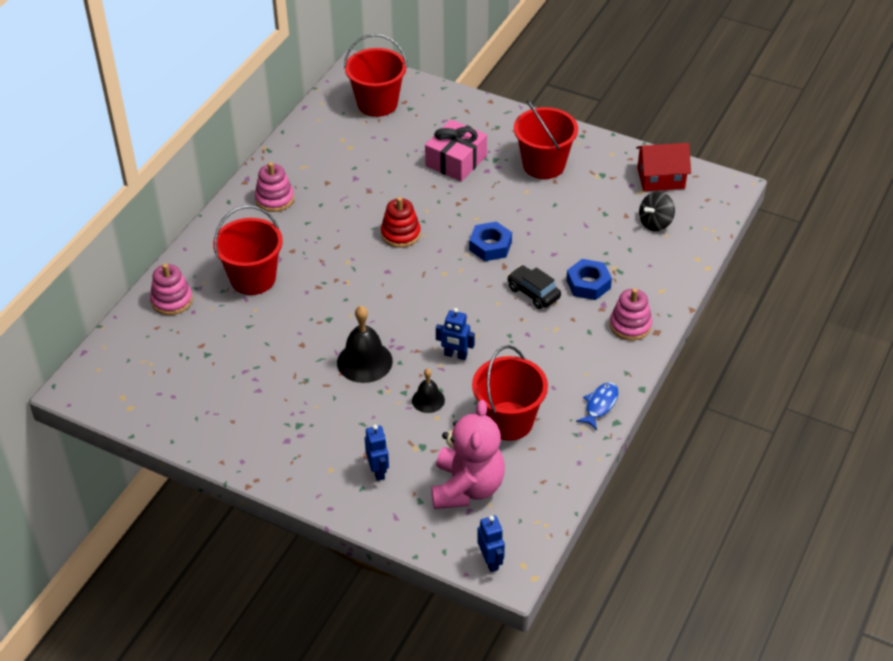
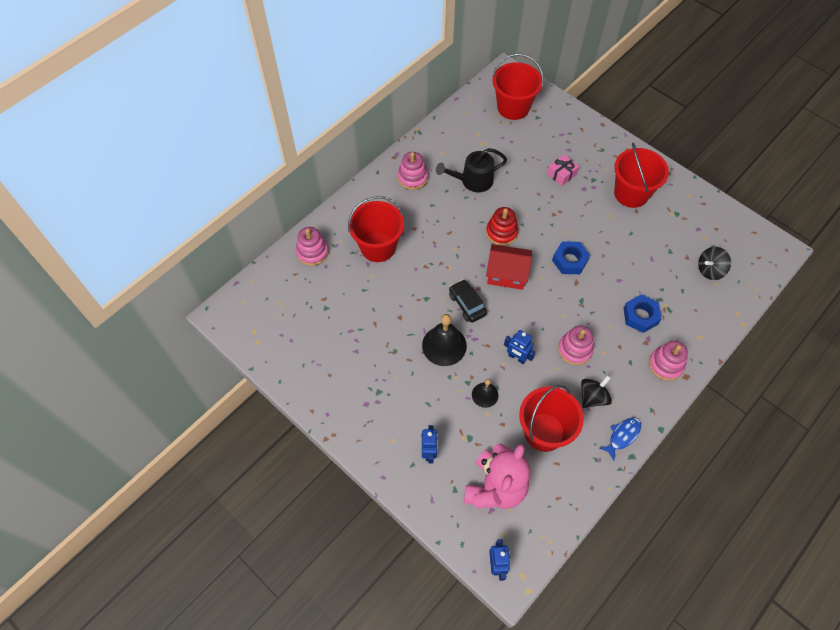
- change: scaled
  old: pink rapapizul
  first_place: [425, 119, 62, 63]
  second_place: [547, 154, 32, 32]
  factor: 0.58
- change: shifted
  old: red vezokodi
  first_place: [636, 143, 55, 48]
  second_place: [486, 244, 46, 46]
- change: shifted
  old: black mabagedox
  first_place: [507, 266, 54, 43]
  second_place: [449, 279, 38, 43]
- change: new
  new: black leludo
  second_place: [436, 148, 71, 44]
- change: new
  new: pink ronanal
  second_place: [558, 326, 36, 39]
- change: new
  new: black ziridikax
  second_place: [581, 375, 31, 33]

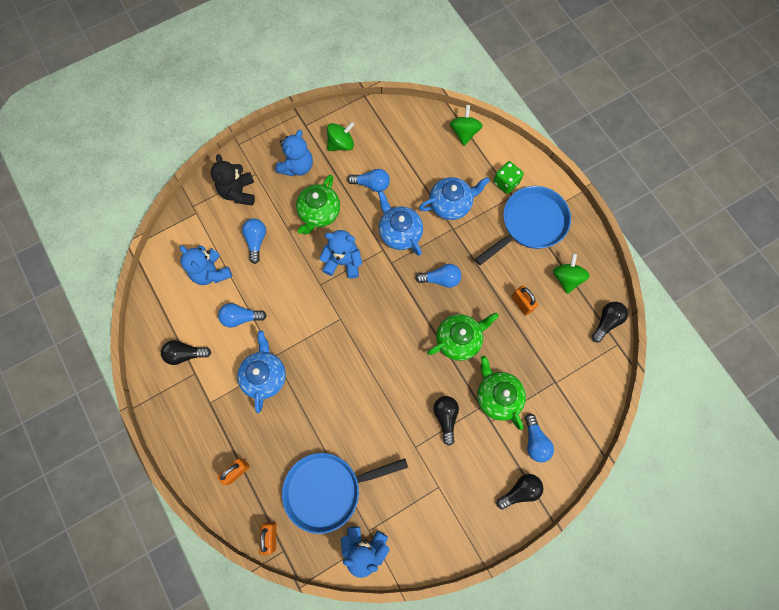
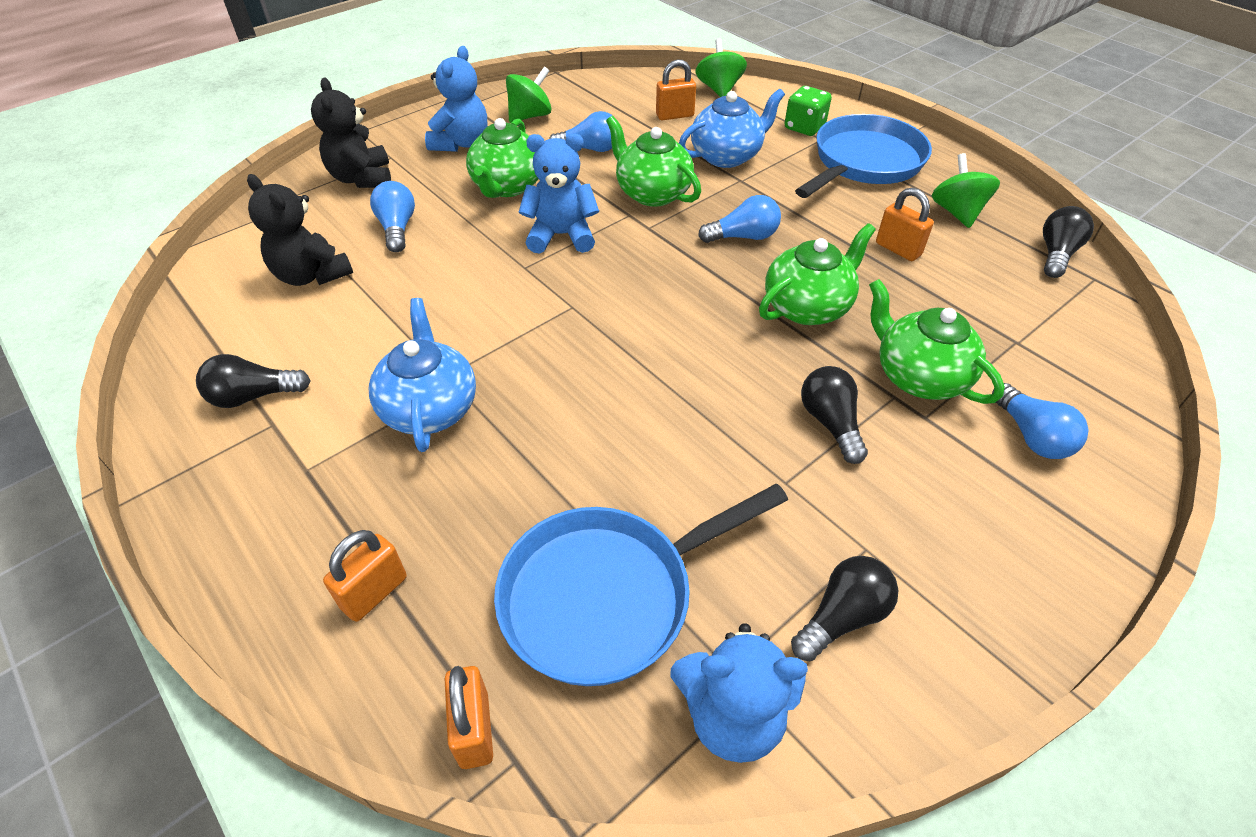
- change: repainted
  old: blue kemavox
  new: green kemavox
  first_place: [378, 191, 45, 65]
  second_place: [606, 116, 95, 91]
- change: repainted
  old: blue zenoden
  new: black zenoden
  first_place: [180, 245, 52, 40]
  second_place: [247, 174, 106, 112]
- change: gone
  old: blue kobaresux
  first_place: [218, 303, 49, 25]
- change: shifted
  old: black kobaresux
  first_place: [497, 474, 47, 36]
  second_place: [791, 556, 107, 105]
- change: new
  new: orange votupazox
  second_place: [656, 59, 40, 62]

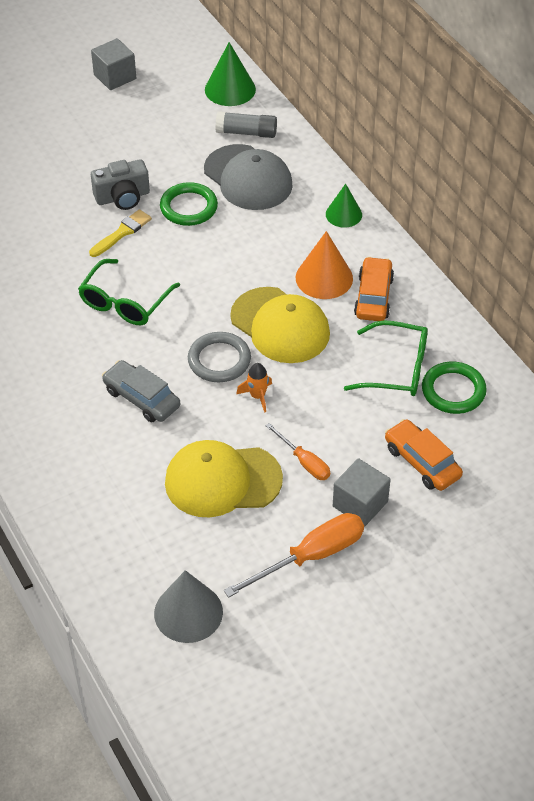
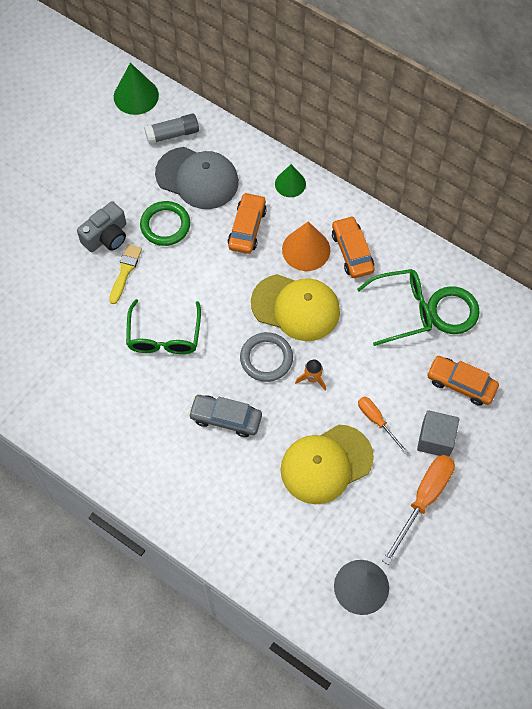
- change: gone
  old: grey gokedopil
  first_place: [91, 38, 45, 52]
- change: rotated
  old: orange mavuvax
  first_place: [265, 423, 65, 57]
  second_place: [358, 397, 50, 57]
  degrees: -150
- change: new
  new: orange mabagedox
  second_place: [228, 192, 39, 62]

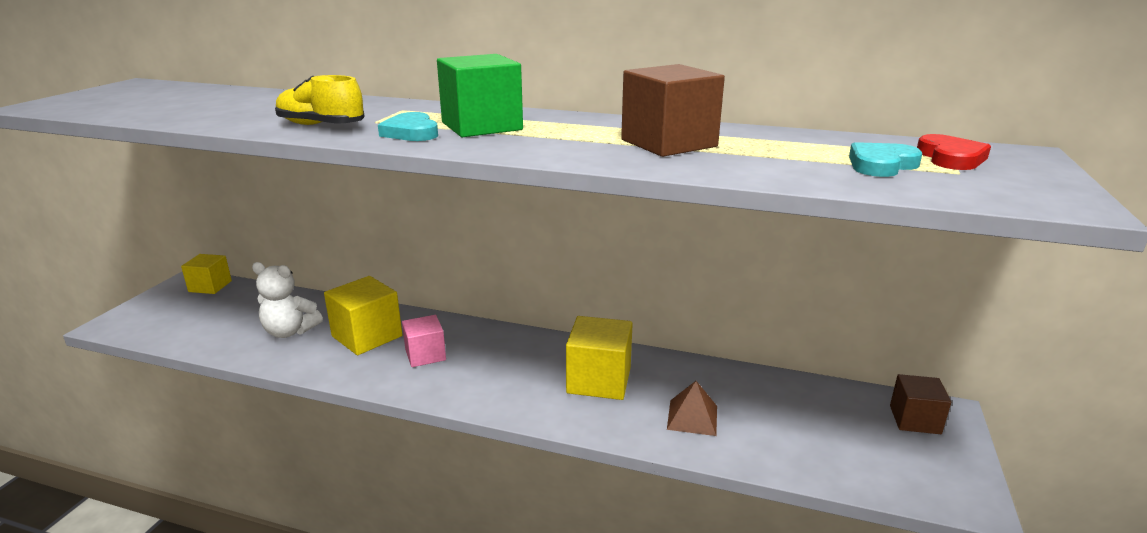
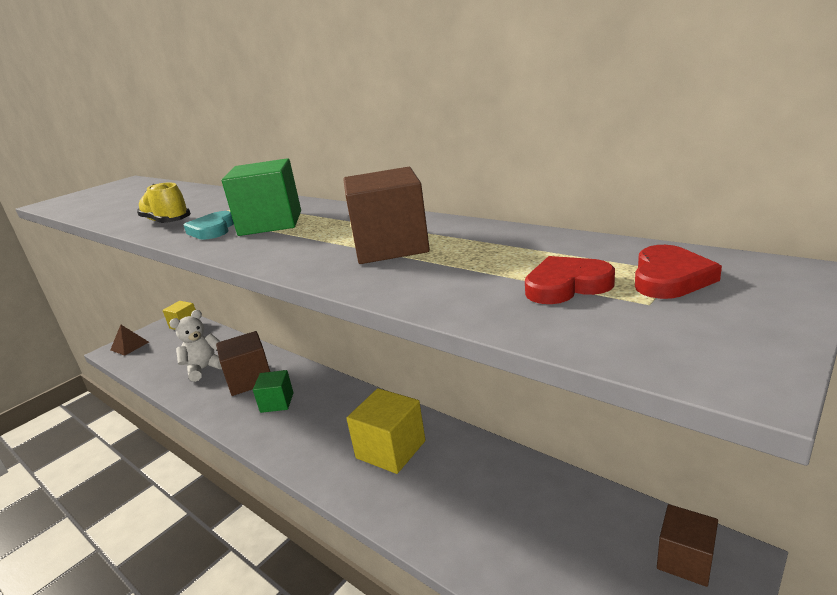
- change: repainted
  old: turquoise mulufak
  new: red mulufak
  first_place: [849, 142, 73, 35]
  second_place: [525, 256, 90, 48]
- change: rotated
  old: white zenoden
  first_place: [252, 262, 71, 76]
  second_place: [169, 310, 53, 72]
  degrees: 105
- change: repainted
  old: yellow gokedopil
  new: brown gokedopil
  first_place: [324, 276, 78, 79]
  second_place: [216, 331, 54, 65]
- change: repainted
  old: pink gokedopil
  new: green gokedopil
  first_place: [402, 315, 44, 52]
  second_place: [253, 370, 41, 43]
- change: shifted
  old: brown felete
  first_place: [667, 381, 50, 55]
  second_place: [110, 325, 39, 31]

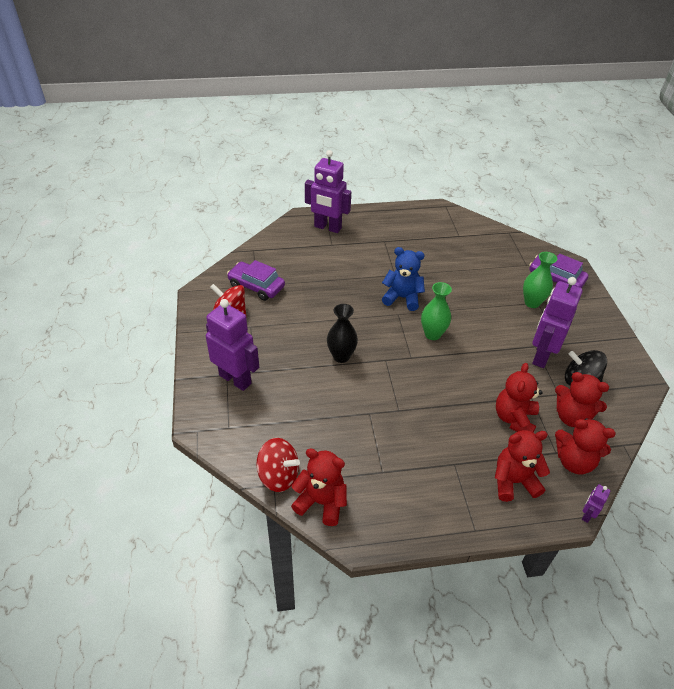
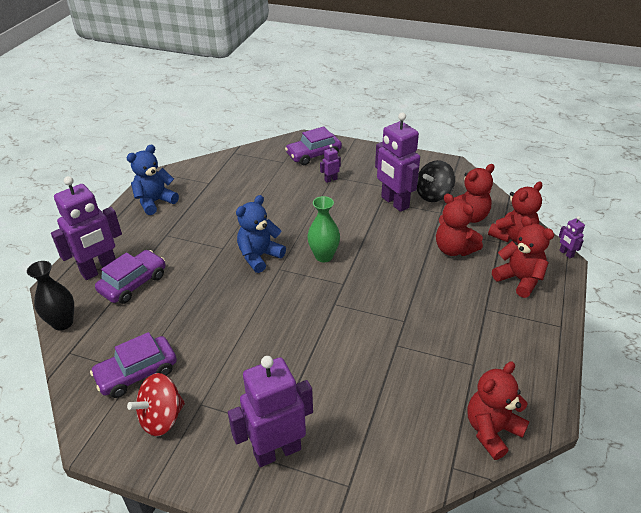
- change: swapped
  old: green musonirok
  new: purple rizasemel
  first_place: [523, 252, 34, 56]
  second_place: [320, 145, 21, 38]
- change: shifted
  old: black musonirok
  first_place: [327, 304, 31, 59]
  second_place: [27, 261, 47, 70]
- change: rotated
  old: red zenoden
  first_place: [495, 430, 55, 72]
  second_place: [492, 216, 62, 82]
  degrees: 120
- change: gone
  old: red ziridikax
  first_place: [257, 438, 43, 54]
- change: new
  new: blue zenoden
  second_place: [127, 145, 52, 70]
- change: new
  new: purple mabagedox
  second_place: [95, 250, 70, 54]

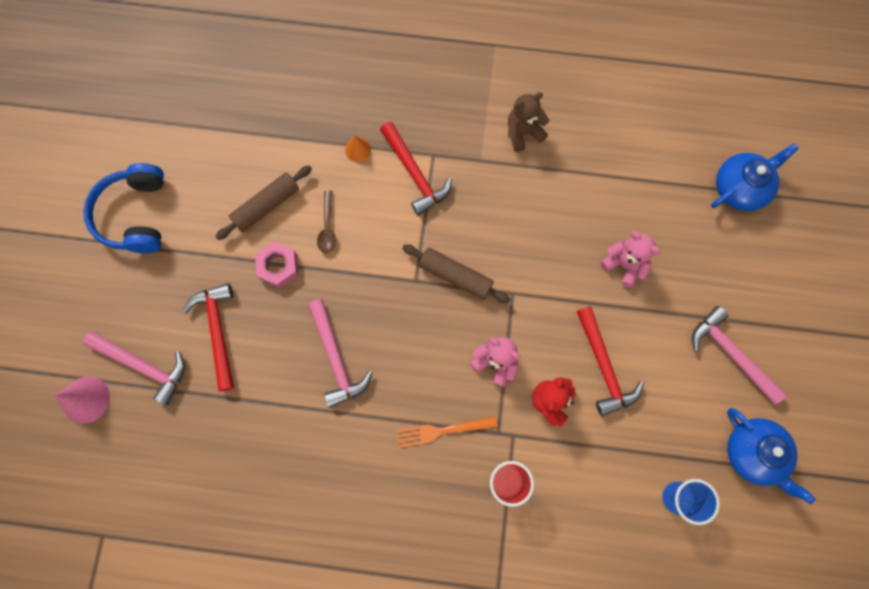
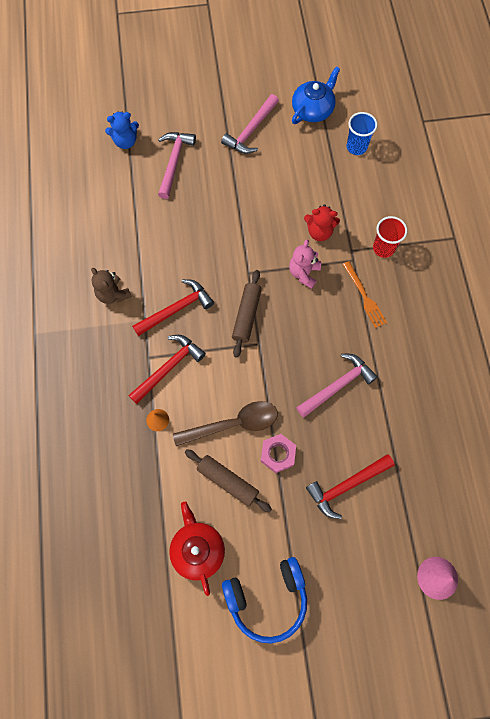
- change: swapped
  old: blue kemavox
  new: blue zenoden
  first_place: [711, 143, 88, 68]
  second_place: [105, 112, 34, 37]
- change: scaled
  old: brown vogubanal
  first_place: [317, 190, 19, 64]
  second_place: [173, 401, 105, 45]
  factor: 1.85
- change: gone
  old: pink zenoden
  first_place: [600, 232, 60, 56]
- change: shifted
  old: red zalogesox
  first_place: [577, 306, 67, 110]
  second_place: [132, 279, 82, 57]
- change: shifted
  old: pink zalogesox
  first_place: [83, 331, 102, 74]
  second_place: [158, 132, 38, 67]
- change: new
  new: red kemavox
  second_place: [169, 502, 56, 94]

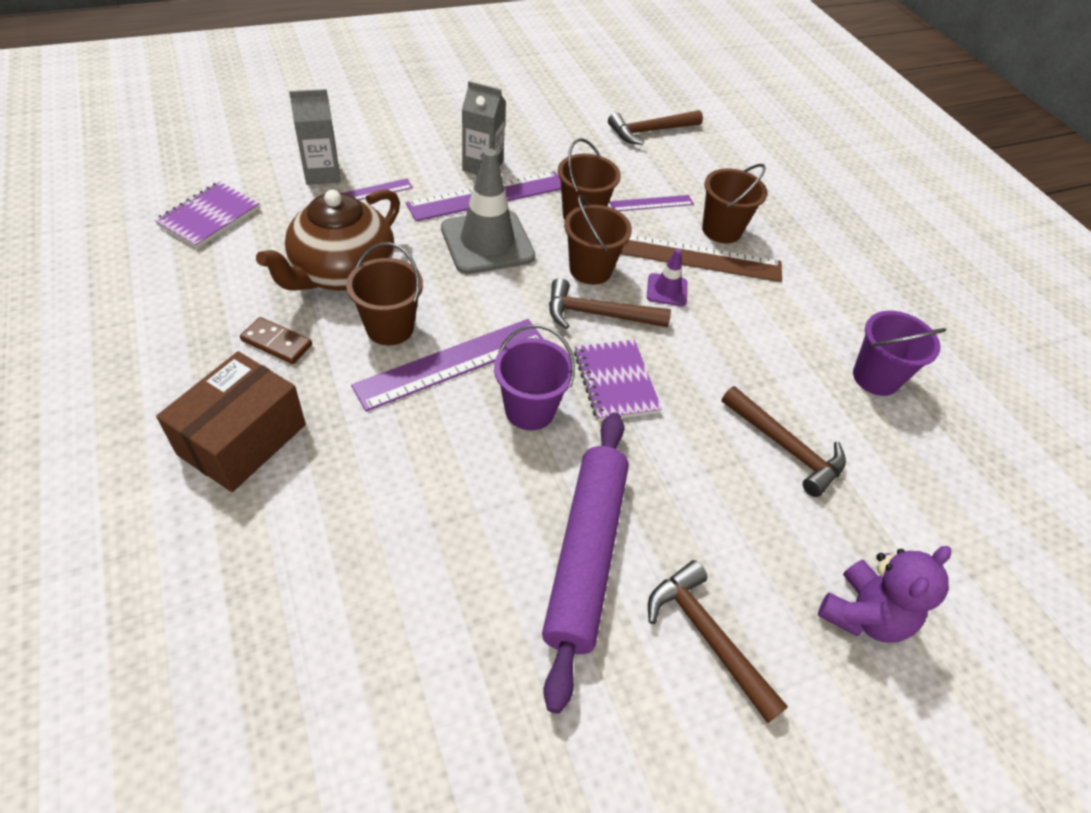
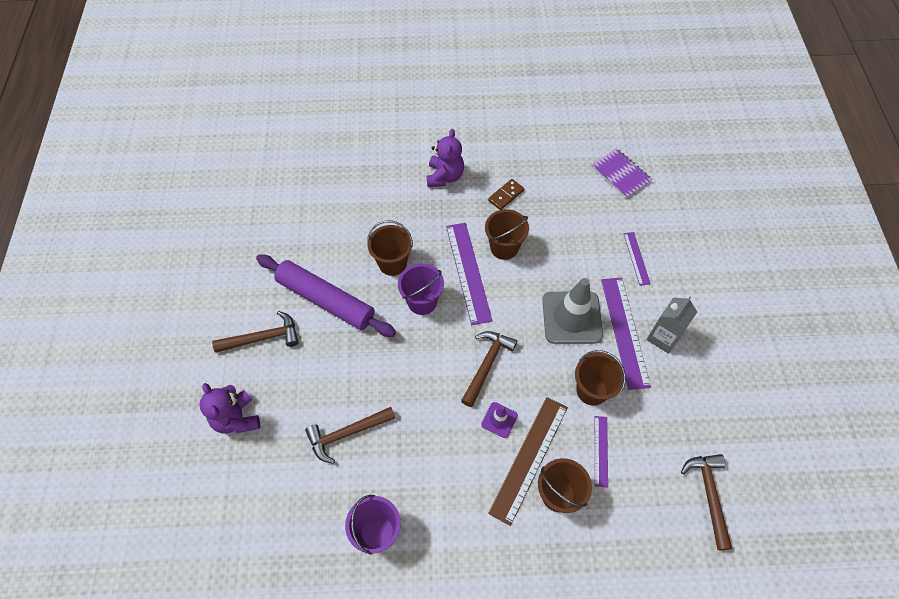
- change: gone
  old: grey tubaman
  first_place: [289, 89, 52, 96]
- change: gone
  old: brown kemavox
  first_place: [256, 189, 144, 102]
- change: shifted
  old: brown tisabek
  first_place: [564, 195, 68, 90]
  second_place: [367, 220, 46, 56]
- change: gone
  old: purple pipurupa
  first_place: [574, 340, 88, 81]
- change: swapped
  old: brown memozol
  new: purple zenoden
  first_place: [156, 351, 150, 141]
  second_place: [427, 129, 37, 58]

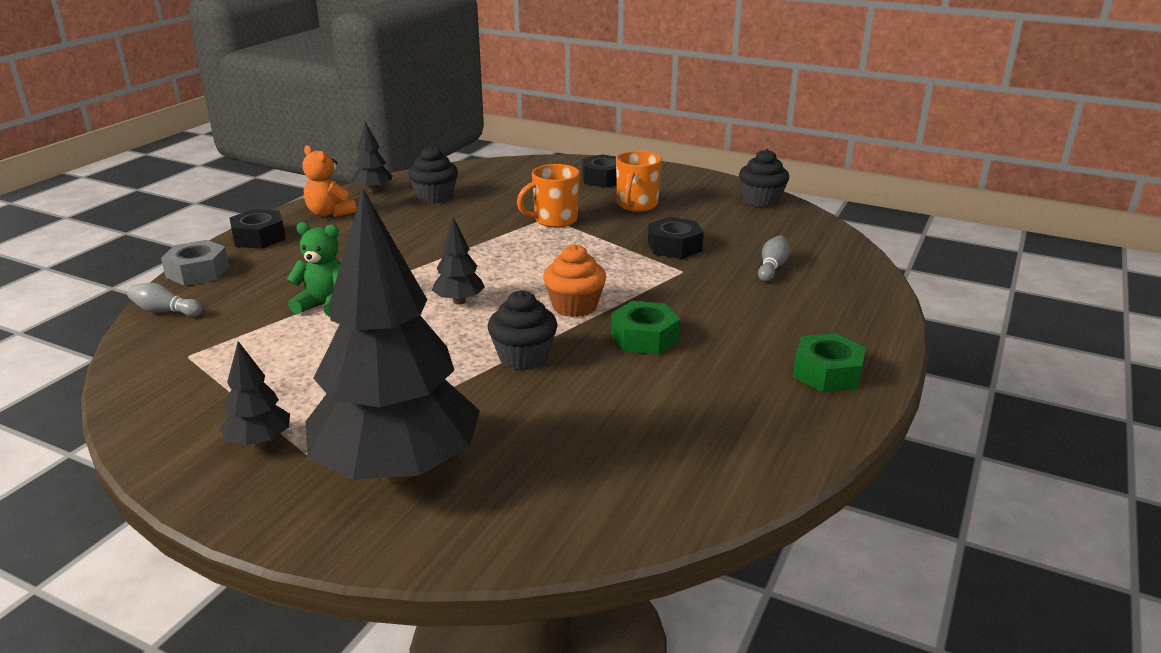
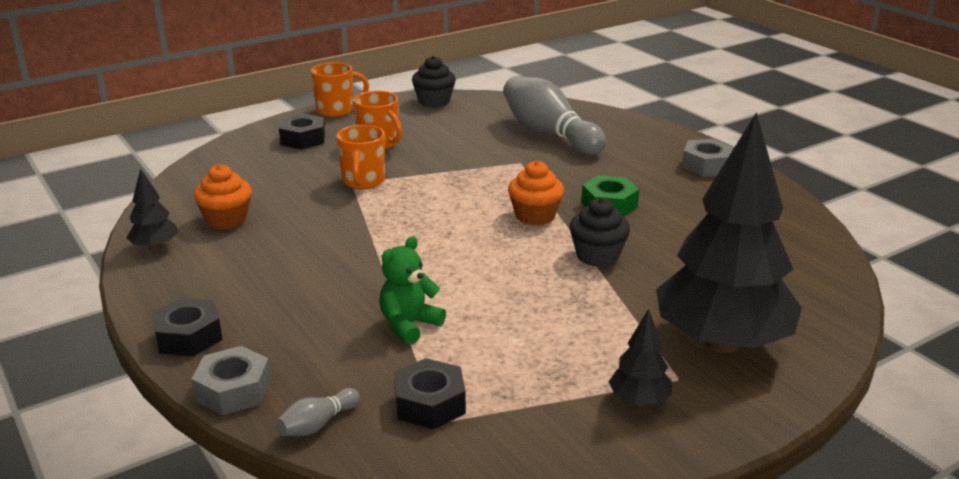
- change: gone
  old: orange zenoden
  first_place: [303, 145, 54, 72]
- change: repainted
  old: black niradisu
  new: orange niradisu
  first_place: [408, 146, 50, 58]
  second_place: [194, 164, 58, 65]
- change: gone
  old: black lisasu
  first_place: [432, 217, 53, 88]
- change: shifted
  old: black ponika
  first_place: [648, 217, 56, 42]
  second_place: [394, 358, 72, 71]
- change: scaled
  old: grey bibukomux
  first_place: [758, 235, 32, 46]
  second_place: [503, 76, 103, 79]
  factor: 2.35
- change: repainted
  old: green ponika
  new: grey ponika
  first_place: [793, 333, 73, 59]
  second_place: [682, 139, 51, 38]
- change: new
  new: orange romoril
  second_place: [311, 62, 58, 55]

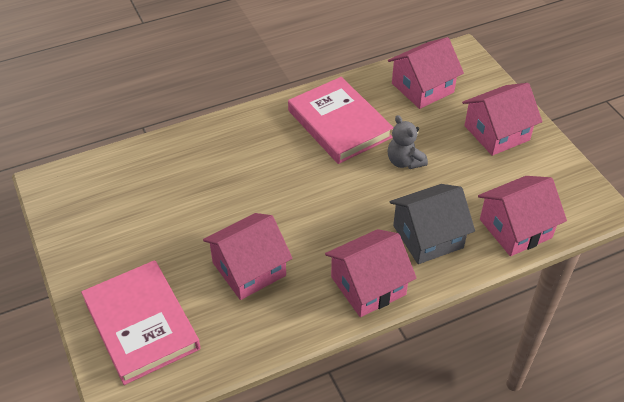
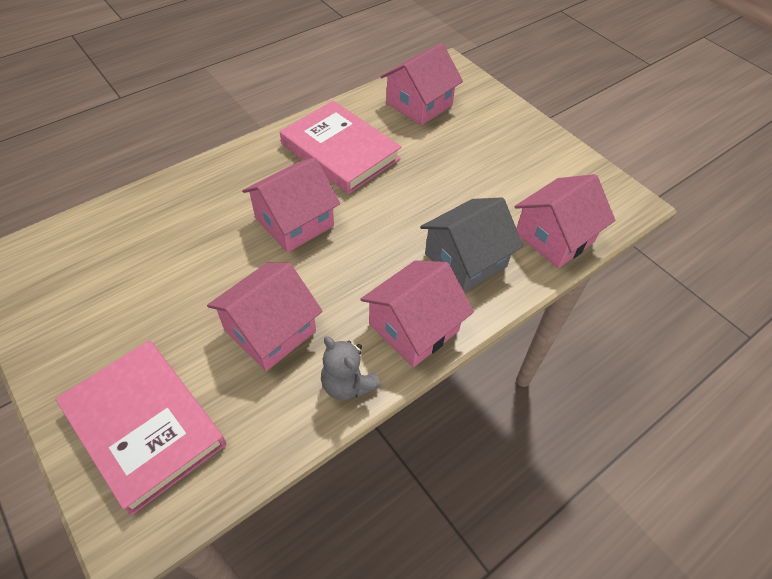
- change: shifted
  old: pink vezokodi
  first_place: [462, 83, 80, 73]
  second_place: [242, 157, 98, 95]
- change: shifted
  old: grey zenoden
  first_place: [388, 115, 40, 54]
  second_place: [321, 336, 60, 64]

